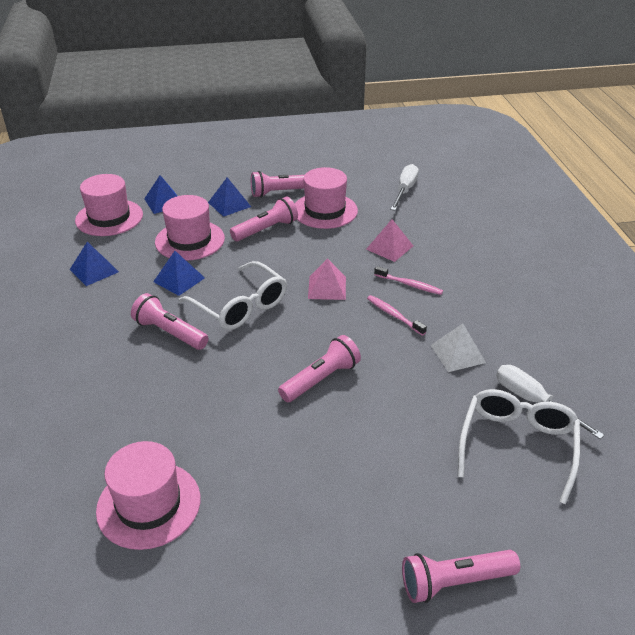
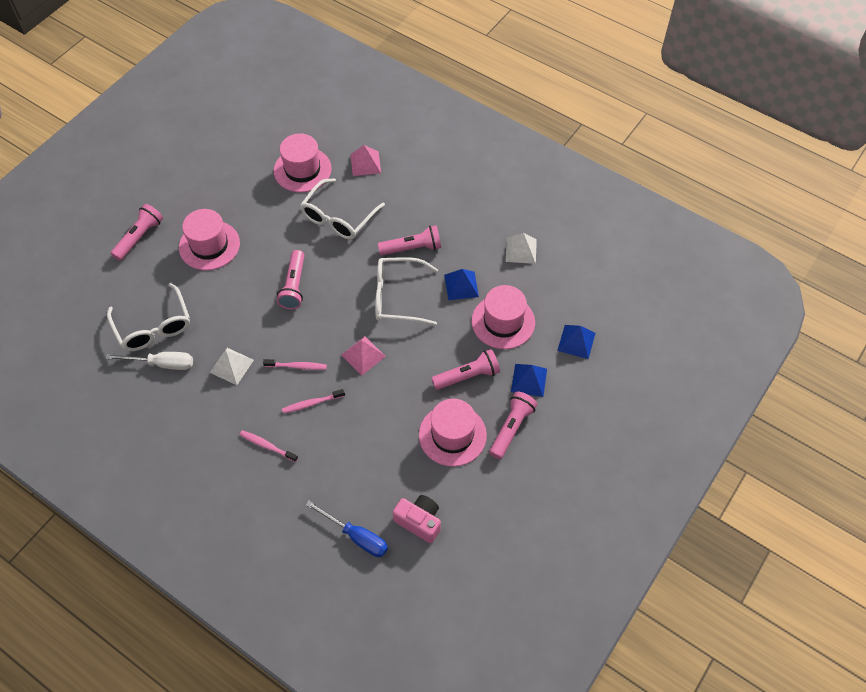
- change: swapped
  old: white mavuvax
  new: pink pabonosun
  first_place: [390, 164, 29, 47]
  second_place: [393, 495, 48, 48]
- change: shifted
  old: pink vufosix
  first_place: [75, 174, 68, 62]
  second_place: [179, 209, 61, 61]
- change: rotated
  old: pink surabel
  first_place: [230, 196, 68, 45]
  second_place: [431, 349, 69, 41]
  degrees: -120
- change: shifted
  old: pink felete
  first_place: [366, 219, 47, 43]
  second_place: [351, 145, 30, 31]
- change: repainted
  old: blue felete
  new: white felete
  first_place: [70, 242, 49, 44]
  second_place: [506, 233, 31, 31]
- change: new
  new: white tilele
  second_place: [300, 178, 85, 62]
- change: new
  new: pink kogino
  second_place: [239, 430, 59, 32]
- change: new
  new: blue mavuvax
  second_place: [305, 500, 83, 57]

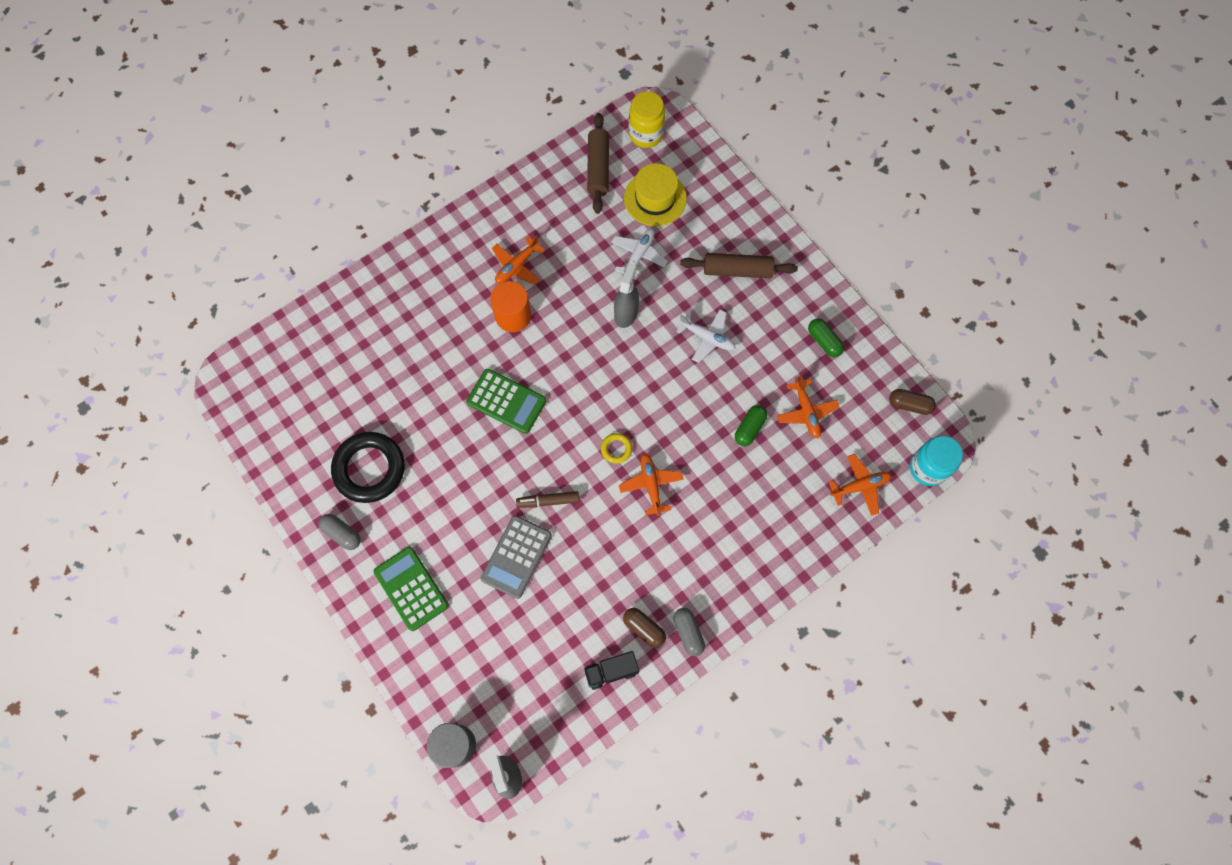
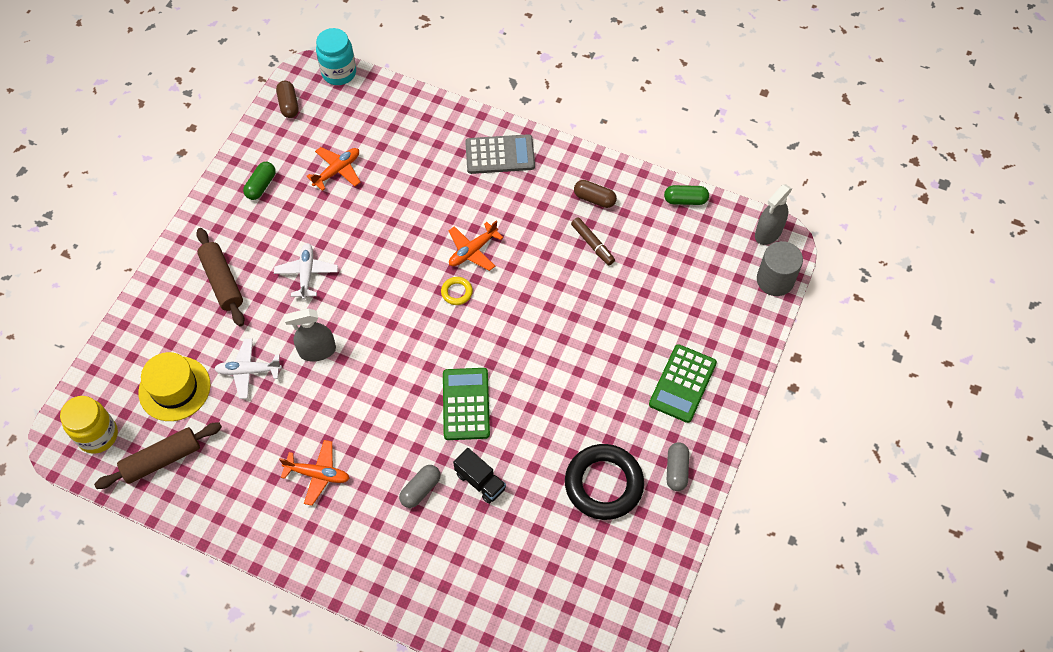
- change: gone
  old: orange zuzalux
  first_place: [490, 281, 41, 51]
- change: shifted
  old: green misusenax
  first_place: [735, 405, 32, 41]
  second_place: [664, 185, 45, 20]
- change: gone
  old: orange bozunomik
  first_place: [829, 454, 63, 62]
- change: shifted
  old: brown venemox
  first_place: [516, 491, 63, 17]
  second_place: [571, 217, 44, 48]
- change: shifted
  old: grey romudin
  first_place: [481, 515, 71, 84]
  second_place: [465, 134, 70, 40]
- change: rotated
  old: brown misusenax
  first_place: [623, 608, 43, 39]
  second_place: [574, 180, 43, 28]
  degrees: -75
- change: shifted
  old: grey misusenax
  first_place: [674, 608, 31, 48]
  second_place: [399, 465, 41, 43]
- change: shifted
  old: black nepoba
  first_place: [584, 651, 55, 39]
  second_place: [453, 448, 53, 56]

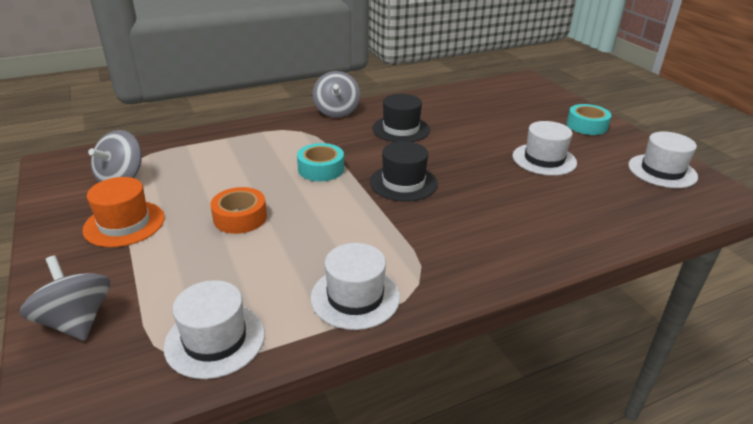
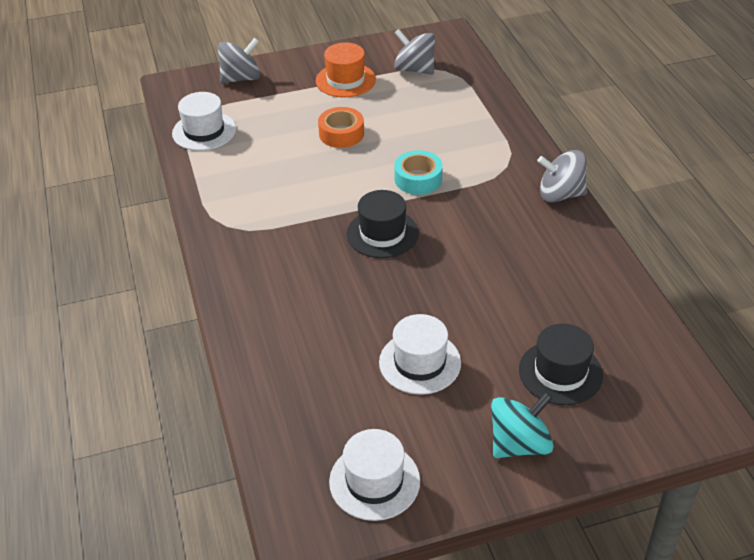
- change: shifted
  old: black vufosix
  first_place: [372, 94, 58, 48]
  second_place: [519, 324, 84, 81]
- change: swapped
  old: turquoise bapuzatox
  new: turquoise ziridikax
  first_place: [567, 104, 45, 31]
  second_place: [491, 392, 62, 66]
- change: gone
  old: white vufosix
  first_place: [310, 243, 90, 87]

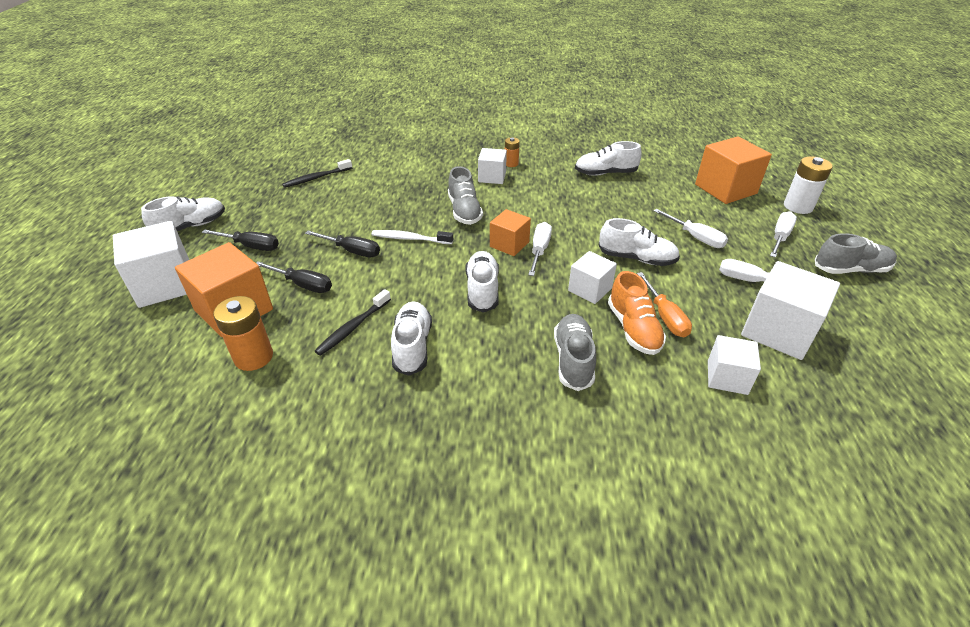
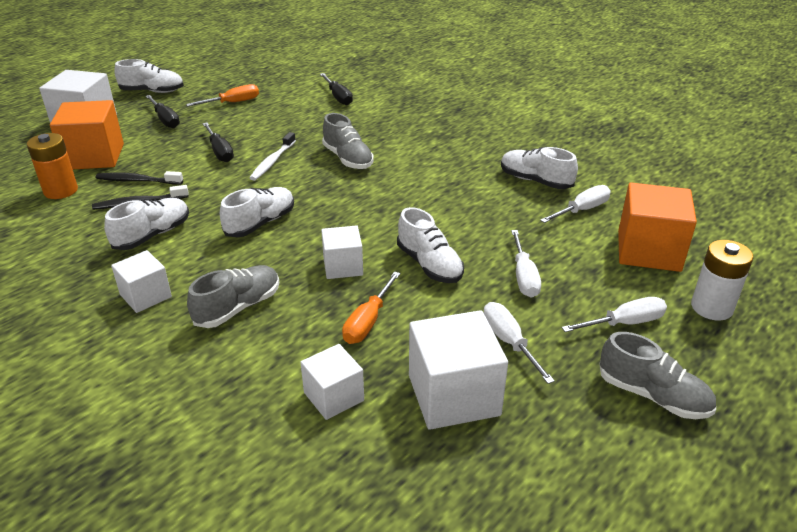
- change: gone
  old: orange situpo
  first_place: [505, 137, 15, 30]
- change: shifted
  old: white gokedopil
  first_place: [478, 148, 29, 36]
  second_place: [111, 250, 61, 63]
- change: shifted
  old: black kogino
  first_place: [282, 159, 70, 29]
  second_place: [96, 171, 87, 13]
- change: rotated
  old: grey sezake
  first_place: [448, 166, 35, 59]
  second_place: [322, 113, 52, 56]
  degrees: -60
- change: gone
  old: orange gokedopil
  first_place: [490, 209, 41, 47]
- change: shifted
  old: white mavuvax
  first_place: [528, 222, 24, 54]
  second_place: [540, 185, 71, 38]
- change: rotated
  old: white kogino
  first_place: [372, 230, 81, 14]
  second_place: [250, 132, 46, 49]
  degrees: -120
- change: shifted
  old: black mavuvax
  first_place: [256, 261, 76, 32]
  second_place: [320, 73, 33, 32]
- change: gone
  old: orange sezake
  first_place: [608, 271, 58, 84]
- change: new
  new: orange mavuvax
  second_place: [186, 84, 73, 22]

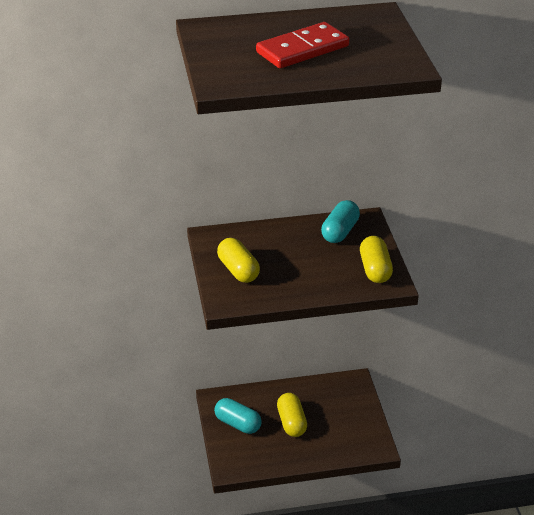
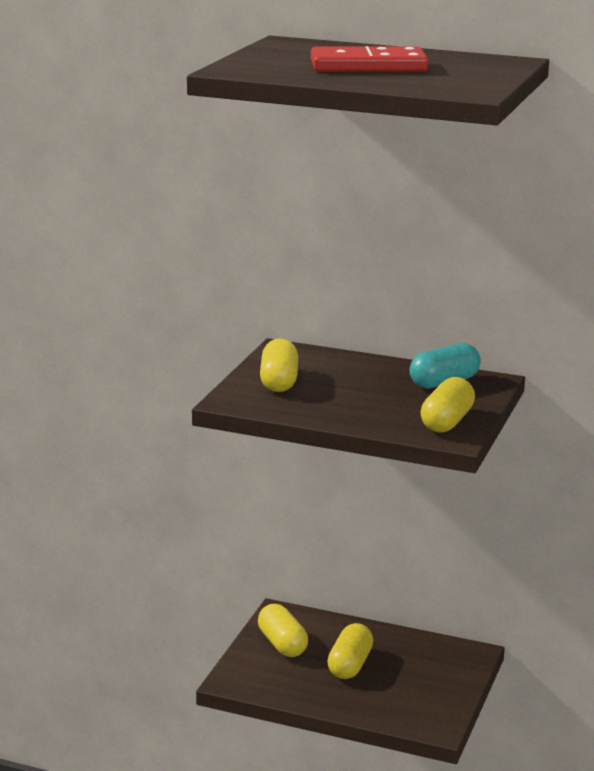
- change: repainted
  old: turquoise misusenax
  new: yellow misusenax
  first_place: [214, 398, 48, 36]
  second_place: [258, 604, 50, 53]

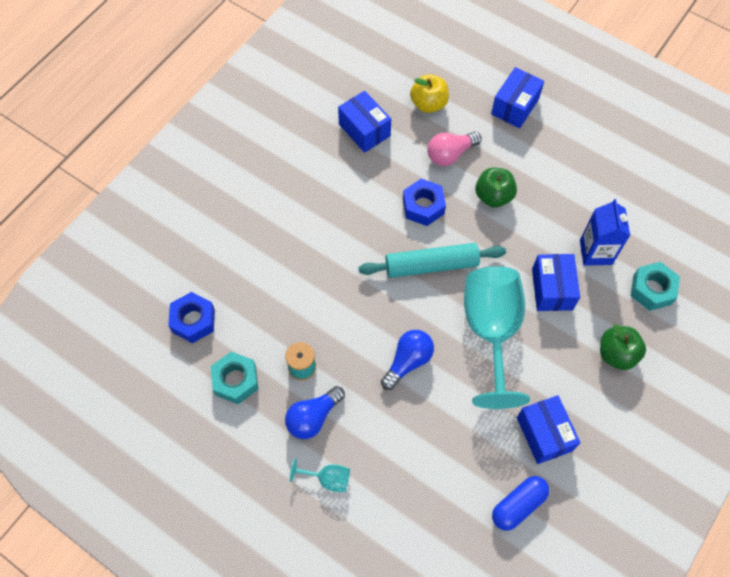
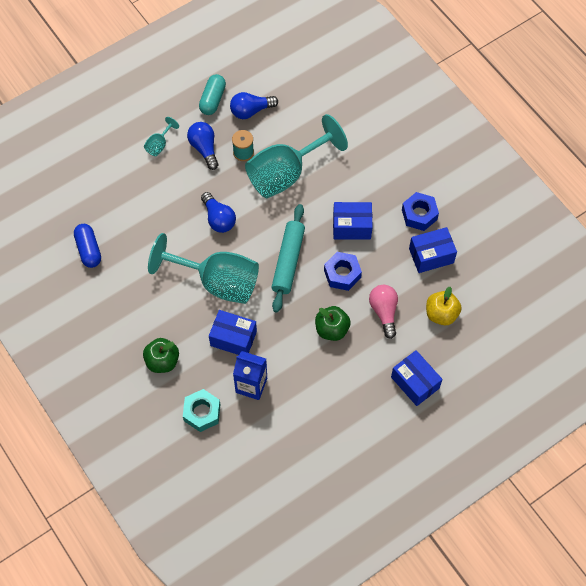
- change: shifted
  old: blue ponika
  first_place: [168, 292, 47, 51]
  second_place: [402, 192, 37, 39]
- change: swapped
  old: turquoise ponika
  new: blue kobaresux
  first_place: [211, 352, 47, 52]
  second_place: [230, 92, 48, 27]
- change: shifted
  old: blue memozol
  first_place: [517, 395, 64, 69]
  second_place: [333, 202, 40, 38]
- change: new
  new: turquoise misusenax
  second_place: [199, 74, 27, 41]
- change: new
  new: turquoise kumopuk
  second_place: [245, 114, 103, 84]

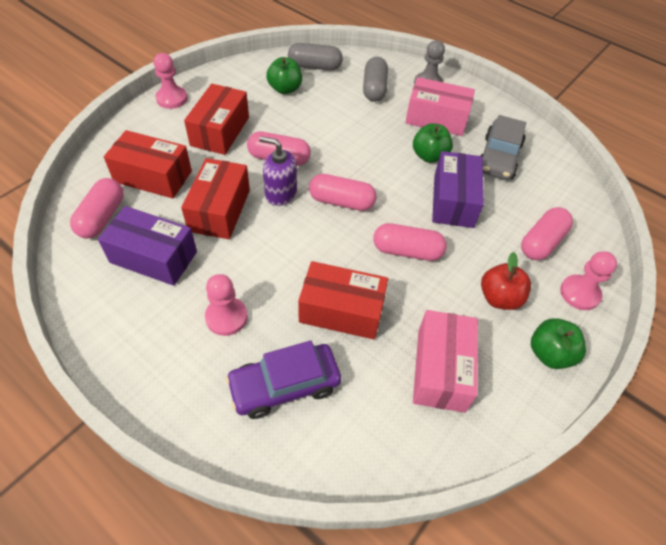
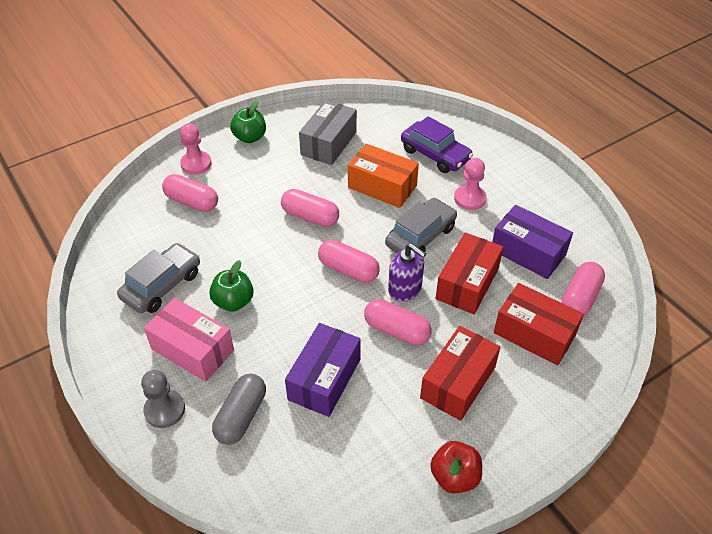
- change: gone
  old: grey misusenax
  first_place: [288, 43, 55, 27]
- change: gone
  old: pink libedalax
  first_place: [153, 53, 34, 56]
- change: gone
  old: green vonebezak
  first_place: [266, 57, 36, 37]
- change: shifted
  old: purple memozol
  first_place: [432, 151, 52, 77]
  second_place: [285, 323, 76, 94]
- change: rotated
  old: pink misusenax
  first_place: [521, 207, 52, 53]
  second_place: [162, 174, 56, 38]
  degrees: 60
- change: shifted
  old: red vonebezak
  first_place: [481, 252, 50, 58]
  second_place: [430, 441, 52, 52]
- change: repainted
  old: red memozol
  new: orange memozol
  first_place: [298, 261, 90, 79]
  second_place: [348, 144, 71, 64]
- change: repainted
  old: pink memozol
  new: grey memozol
  first_place: [413, 310, 65, 103]
  second_place: [299, 100, 58, 65]
- change: rotated
  old: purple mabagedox
  first_place: [225, 341, 116, 78]
  second_place: [401, 116, 72, 57]
  degrees: 45
- change: new
  new: grey mabagedox
  second_place: [385, 198, 72, 55]

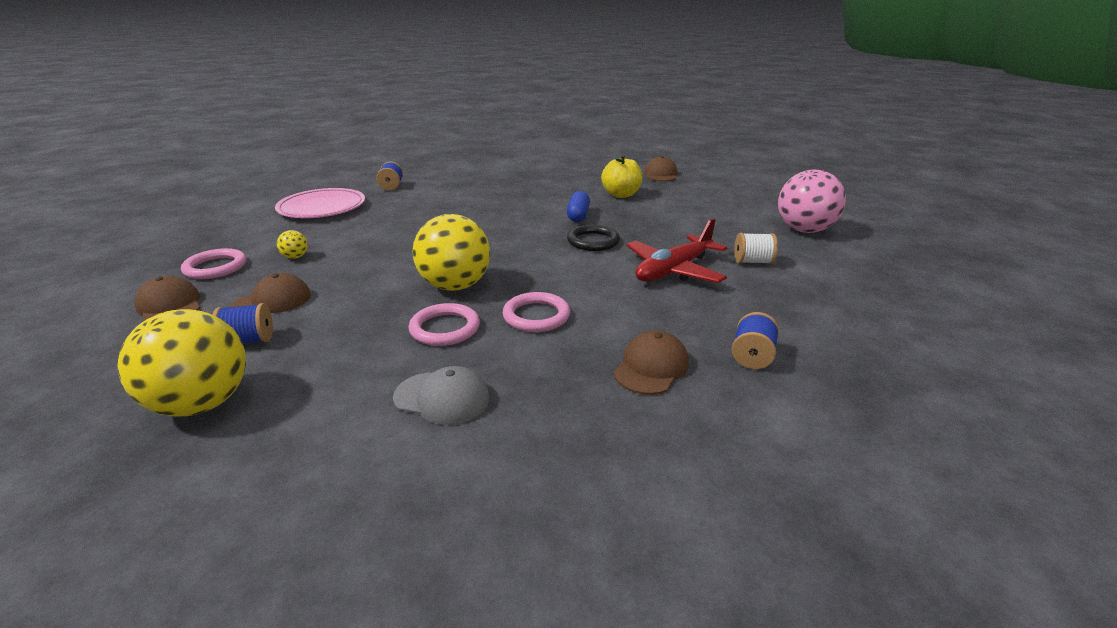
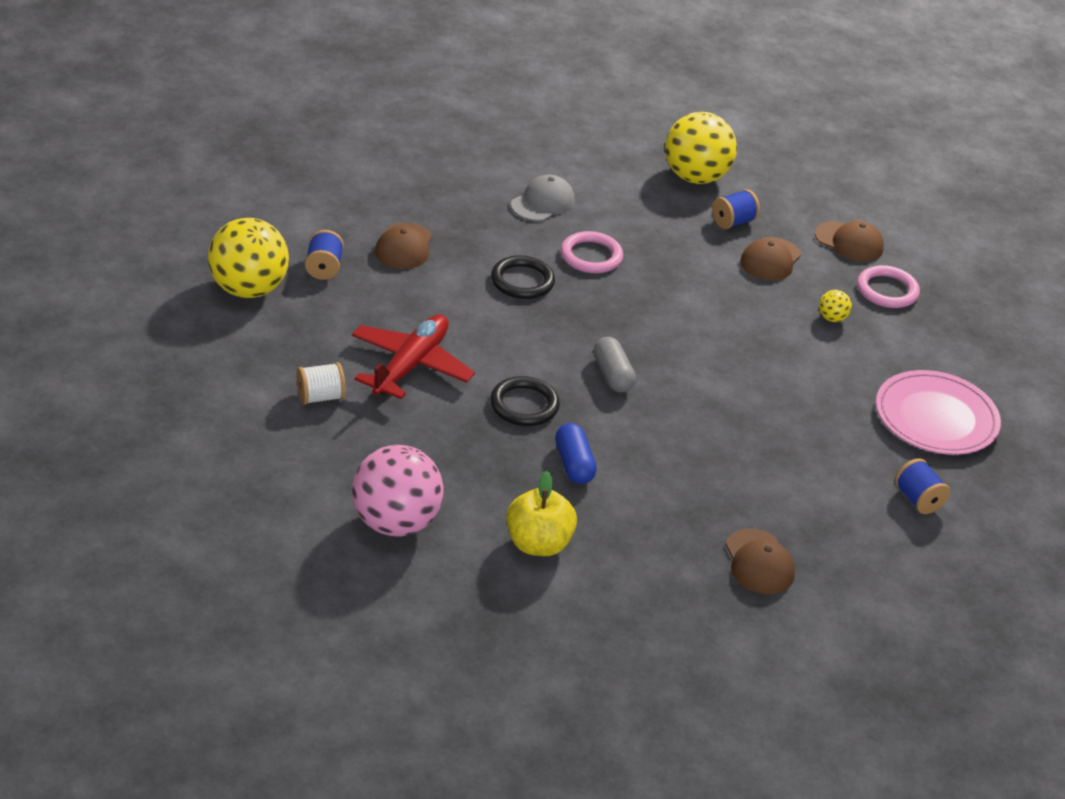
- change: shifted
  old: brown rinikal
  first_place: [644, 156, 33, 25]
  second_place: [725, 528, 70, 66]
- change: shifted
  old: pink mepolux
  first_place: [778, 170, 68, 63]
  second_place: [352, 445, 92, 92]
- change: shifted
  old: yellow mepolux
  first_place: [412, 214, 78, 77]
  second_place: [208, 218, 81, 80]
- change: repainted
  old: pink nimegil
  new: black nimegil
  first_place: [503, 292, 67, 40]
  second_place: [491, 255, 64, 44]
- change: rotated
  old: grey rinikal
  first_place: [393, 366, 97, 59]
  second_place: [511, 175, 64, 46]
  degrees: 135
- change: new
  new: grey misusenax
  second_place: [593, 337, 43, 56]

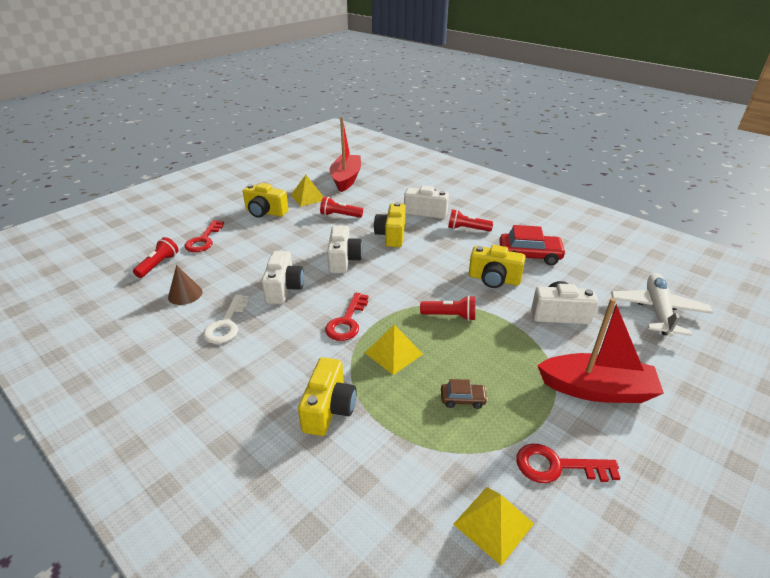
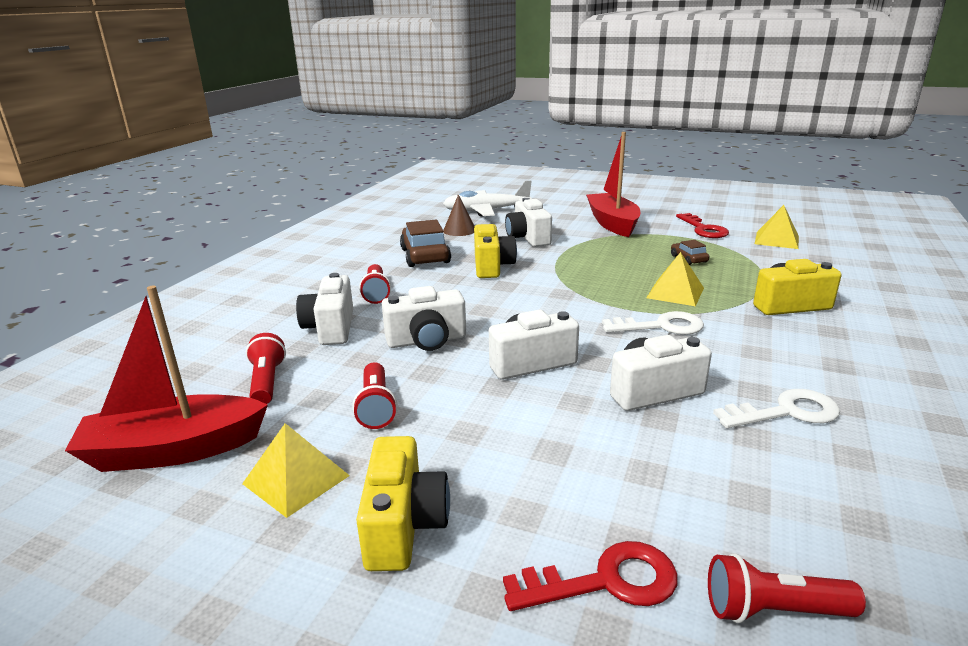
- change: repainted
  old: yellow pabonosun
  new: white pabonosun
  first_place: [374, 202, 32, 45]
  second_place: [382, 286, 84, 65]
- change: repainted
  old: red mabagedox
  new: brown mabagedox
  first_place: [499, 225, 67, 40]
  second_place: [400, 220, 51, 47]
- change: shifted
  old: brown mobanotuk
  first_place: [168, 265, 35, 40]
  second_place: [443, 194, 32, 42]
- change: repainted
  old: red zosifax
  new: white zosifax
  first_place: [325, 293, 44, 48]
  second_place: [602, 311, 102, 24]
- change: shifted
  old: red surabel
  first_place: [420, 295, 55, 26]
  second_place: [246, 333, 40, 71]

